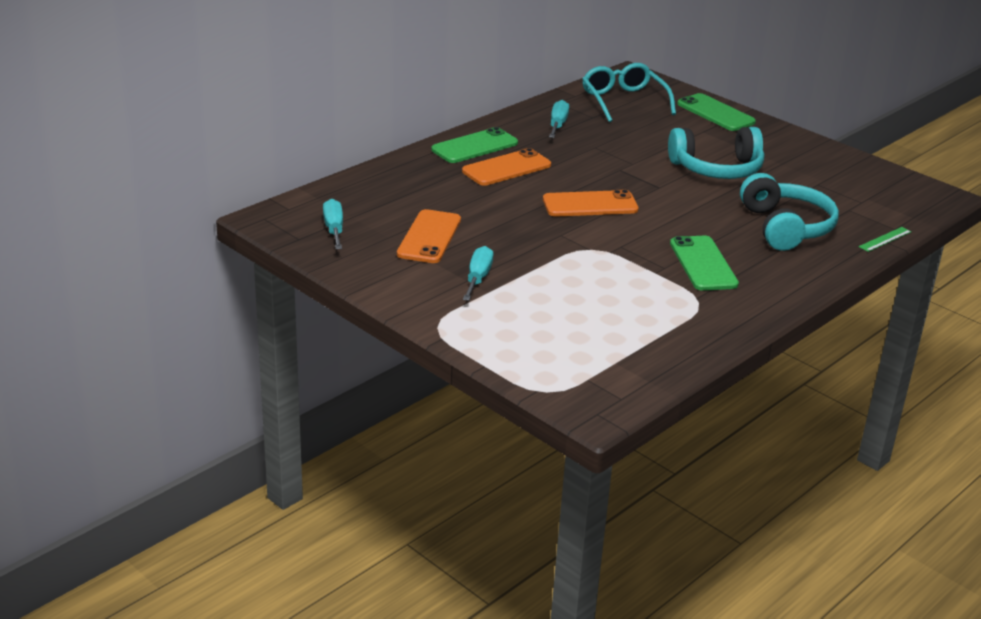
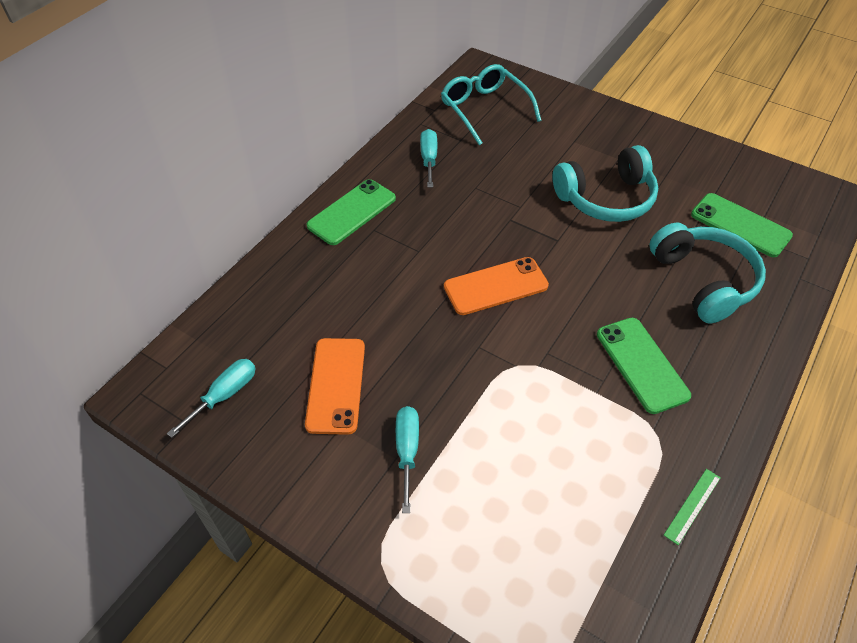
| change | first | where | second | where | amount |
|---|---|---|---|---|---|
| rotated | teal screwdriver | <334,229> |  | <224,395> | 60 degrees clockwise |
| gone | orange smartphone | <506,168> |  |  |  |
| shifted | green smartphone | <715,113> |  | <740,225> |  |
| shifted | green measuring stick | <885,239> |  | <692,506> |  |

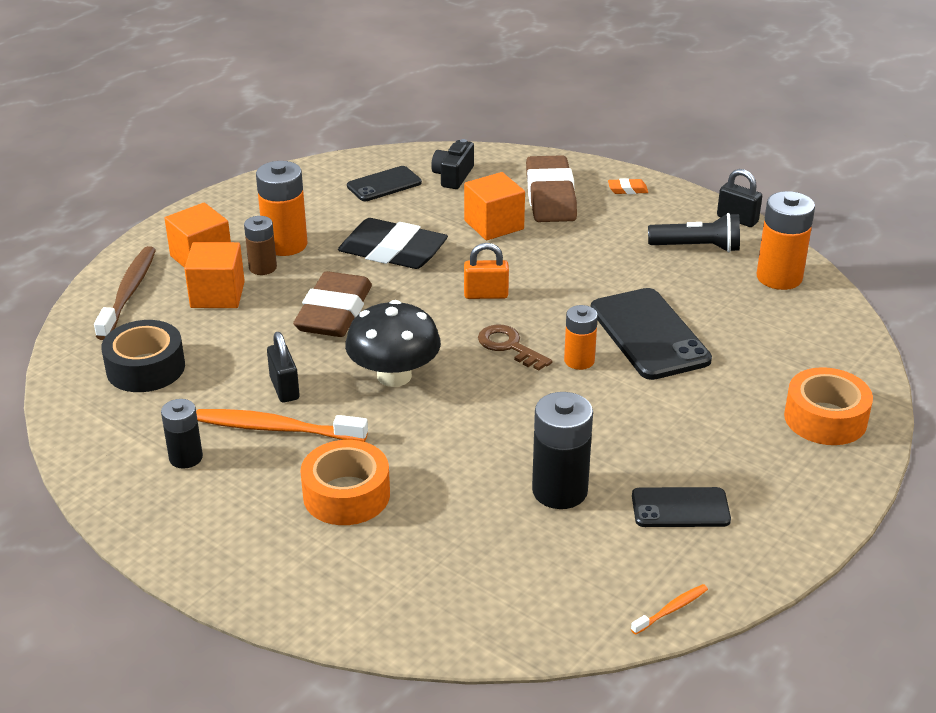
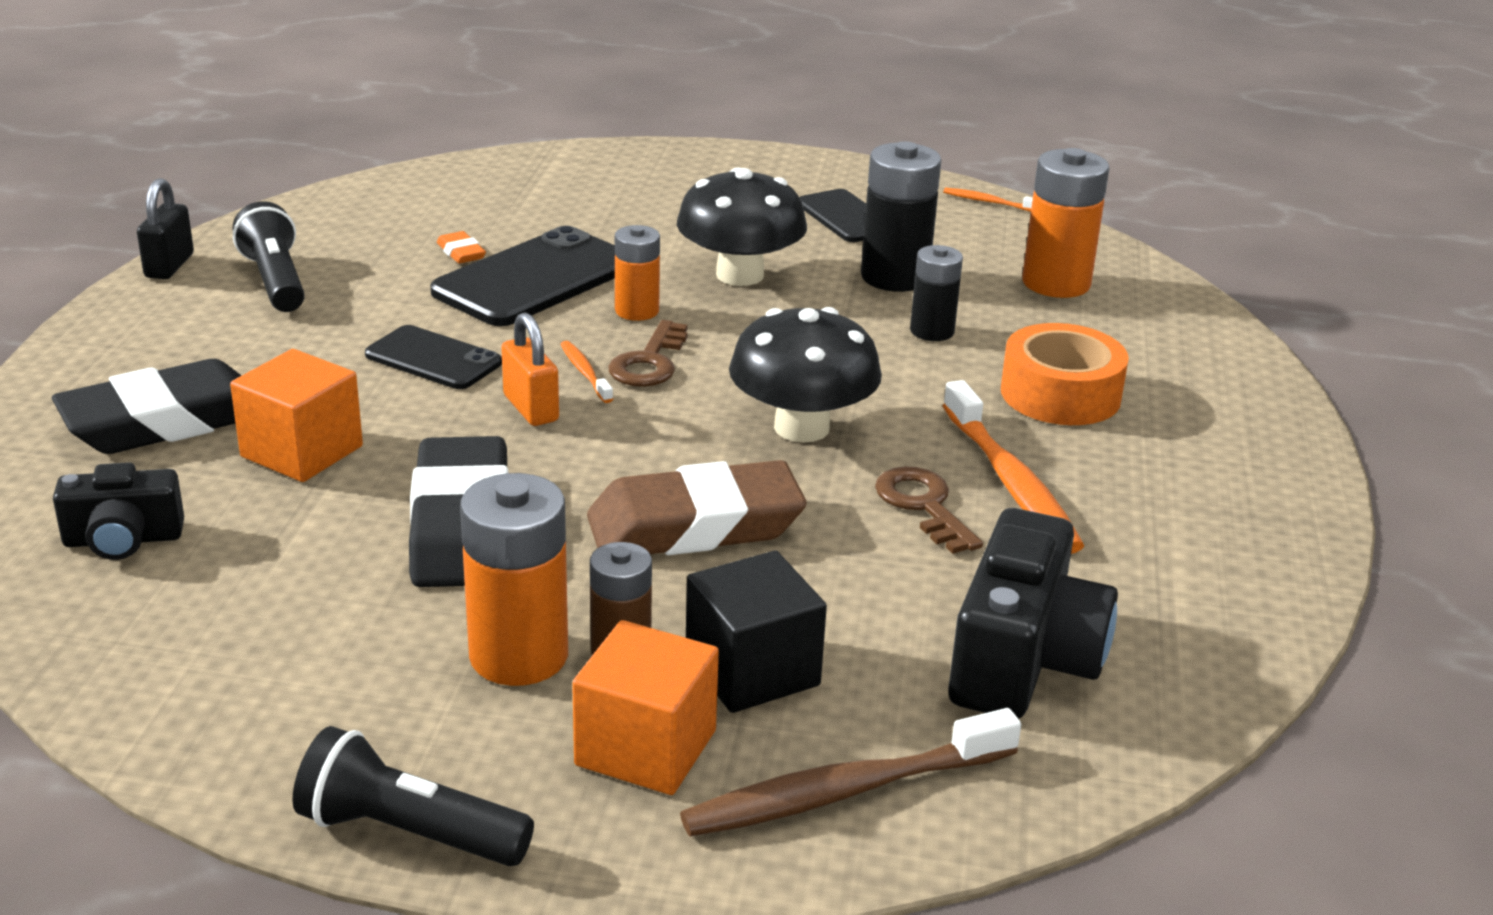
| change | first | where | second | where | amount |
|---|---|---|---|---|---|
| swapped | jet-black tape | <145,368> | jet-black compact camera | <1023,660> |  |
| shifted | jet-black AA battery | <186,458> |  | <932,331> |  |
| repainted | orange solid cube | <217,295> | jet-black solid cube | <752,671> |  |
| swapped | jet-black small lock | <284,388> | russet latchkey | <923,506> |  |
| shifted | jet-black smartphone | <384,184> |  | <433,359> |  |
| repainted | russet eraser | <550,196> | jet-black eraser | <165,421> |  |
| shifted | orange eraser | <627,189> |  | <461,253> |  |
| shifted | orange AA battery | <779,277> |  | <1056,283> |  |
| gone | orange tape | <825,418> |  |  |  |
| new |  |  | jet-black torch | <408,832> |  |
| new |  |  | orange tooth brush | <585,373> |  |
| new |  |  | jet-black mushroom | <740,275> |  |

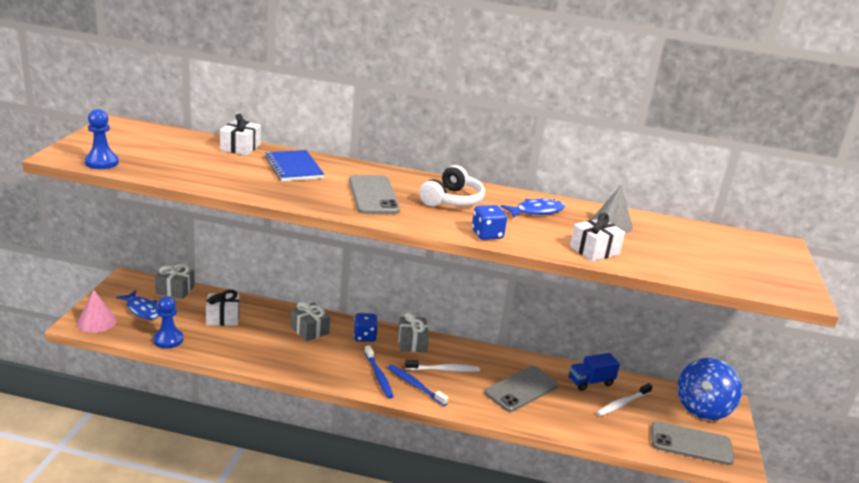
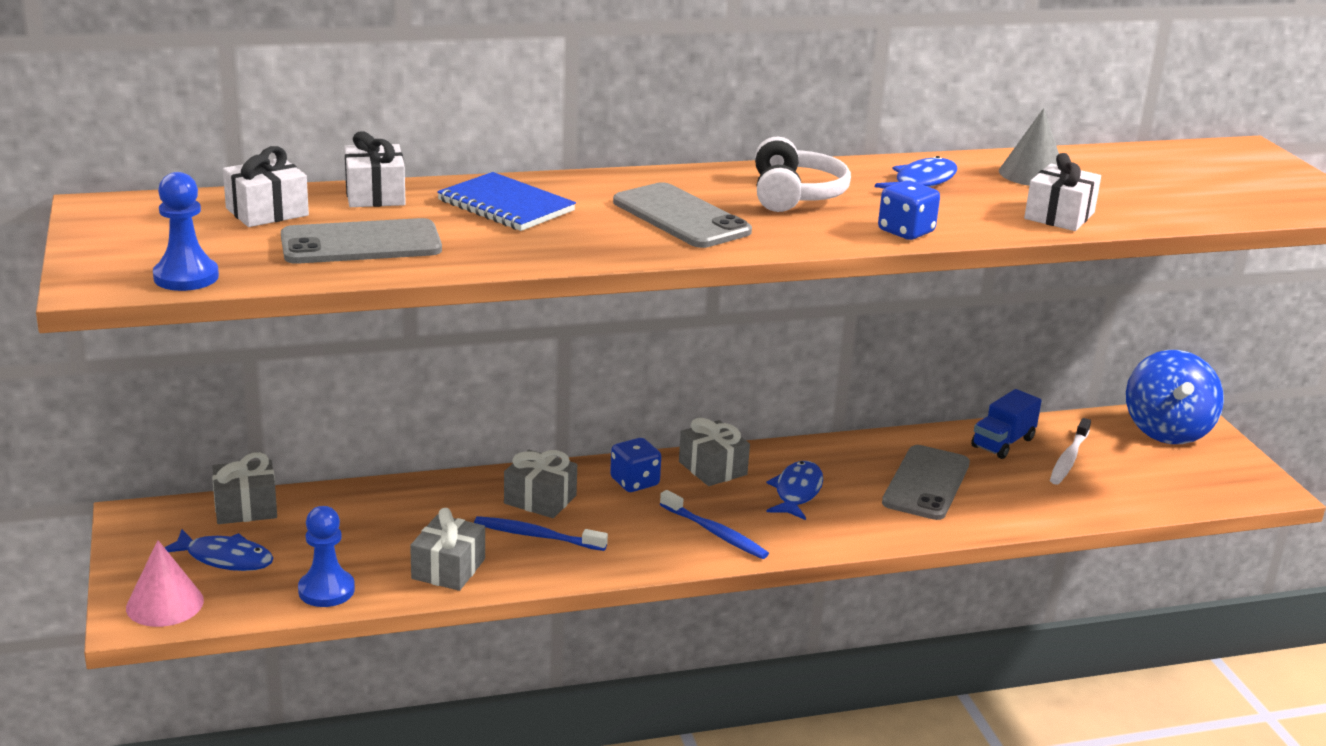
| change | first | where | second | where | amount |
|---|---|---|---|---|---|
| shifted | snow-white present | <223,318> |  | <267,212> |  |
| shifted | royal blue tooth brush | <415,385> |  | <536,536> |  |
| swapped | snow-white tooth brush | <444,370> | royal blue fish | <797,492> |  |
| shifted | ash-grey smartphone | <691,443> |  | <361,243> |  |
| new |  |  | ash-grey present | <448,569> |  |

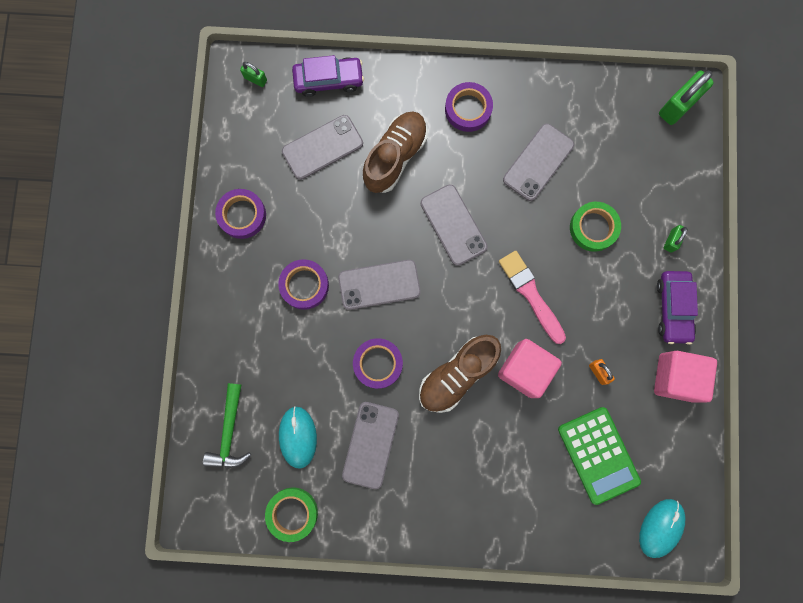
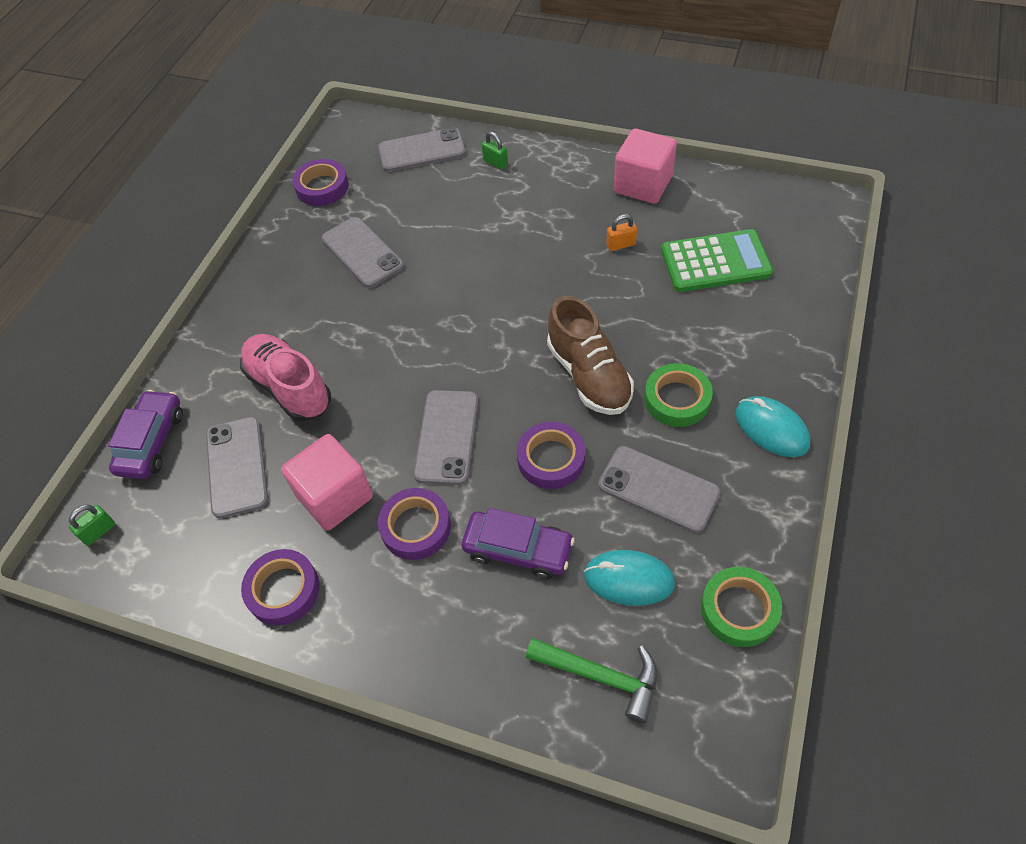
| change | first | where | second | where | amount |
|---|---|---|---|---|---|
| repainted | russet shoe | <395,157> | pink shoe | <289,387> |  |
| shifted | ash-grey smartphone | <453,225> |  | <422,151> |  |
| shifted | violet tape | <468,109> |  | <322,187> |  |
| shifted | pink solid cube | <525,370> |  | <335,496> |  |
| gone | pink paintbrush | <531,294> |  |  |  |
| shifted | green tape | <593,228> |  | <677,399> |  |
| shifted | teal computer mouse | <661,527> |  | <771,429> |  |
| shifted | violet toy car | <673,308> |  | <518,549> |  |
| gone | green small lock | <678,106> |  |  |  |

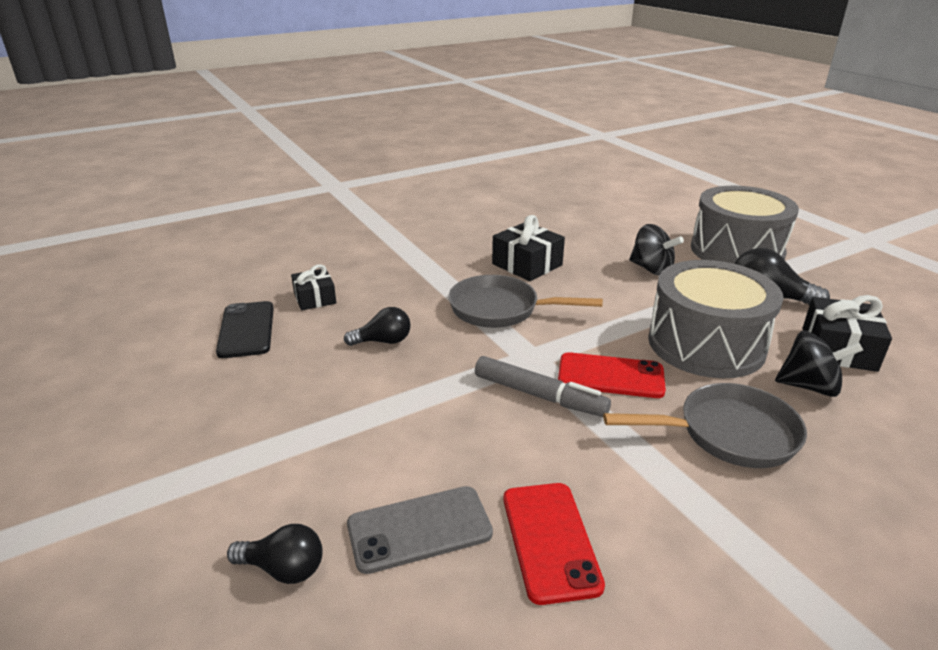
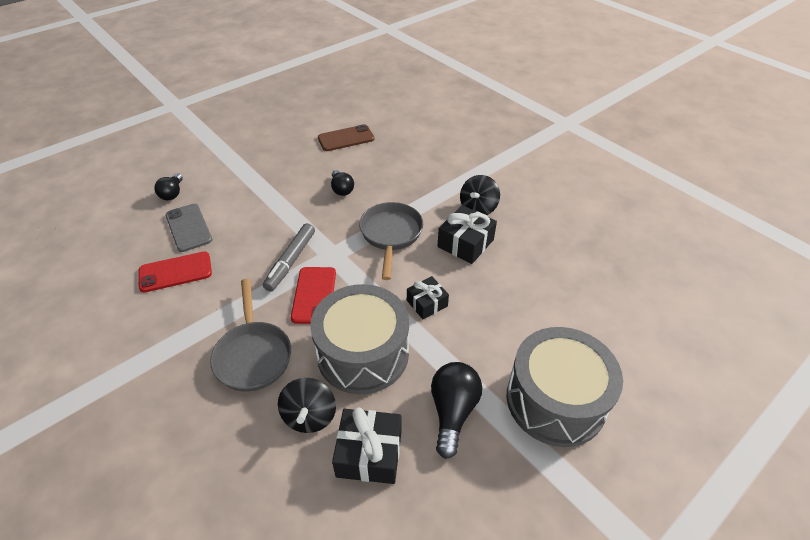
| change | first | where | second | where | amount |
|---|---|---|---|---|---|
| repainted | jet-black smartphone | <246,330> | russet smartphone | <346,138> |  |
| shifted | jet-black present | <315,298> |  | <427,303> |  |
| shifted | jet-black spinning top | <651,269> |  | <478,208> |  |

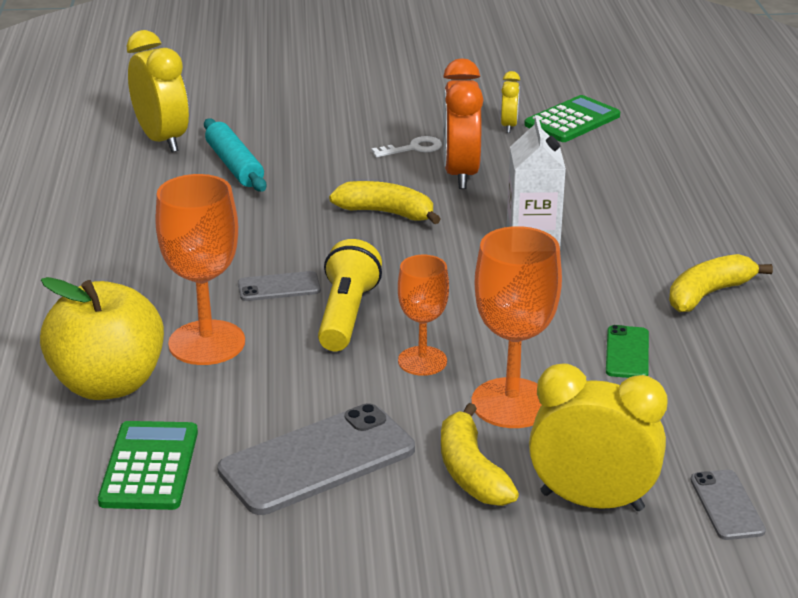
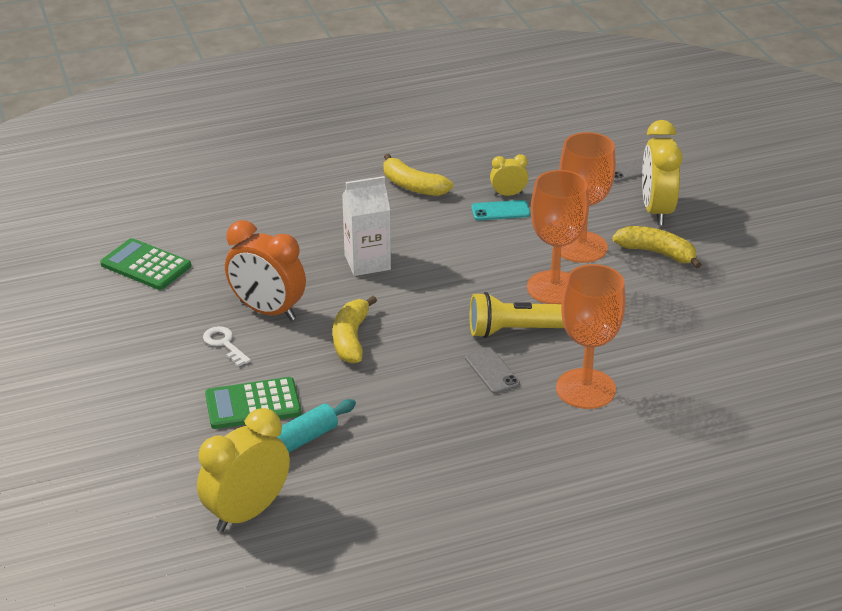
| change | first | where | second | where | amount |
|---|---|---|---|---|---|
| gone | bright yellow apple | <108,384> |  |  |  |
| shifted | green adding machine | <149,466> |  | <253,404> |  |
| gone | ash-grey smartphone | <317,460> |  |  |  |
| scaled | orange goblet | <422,361> |  | <554,288> | x1.58 |
| rotated | bright yellow toy banana | <471,471> |  | <657,253> | 120 degrees counterclockwise |
| rotated | orange alarm clock | <460,174> |  | <268,311> | 45 degrees clockwise |
| shifted | bright yellow alarm clock | <509,126> |  | <508,194> |  |
| repainted | green smartphone | <627,353> | teal smartphone | <500,211> |  |

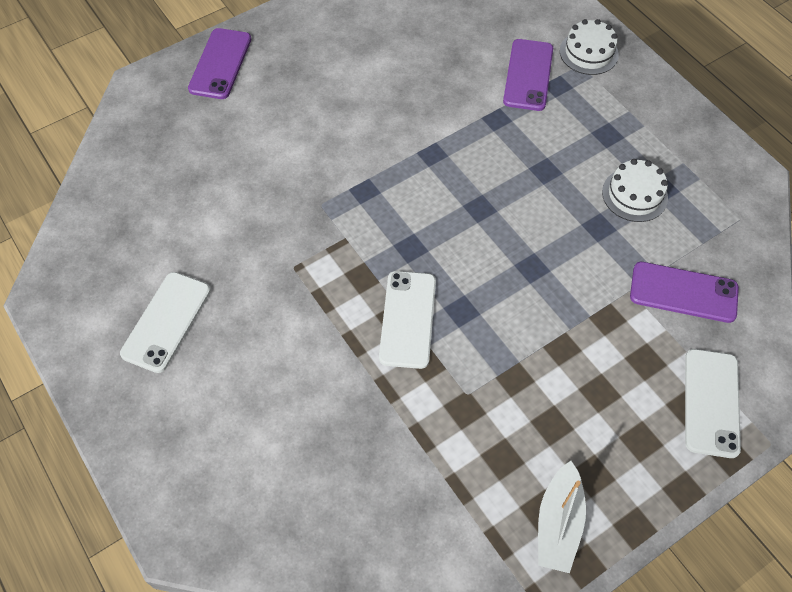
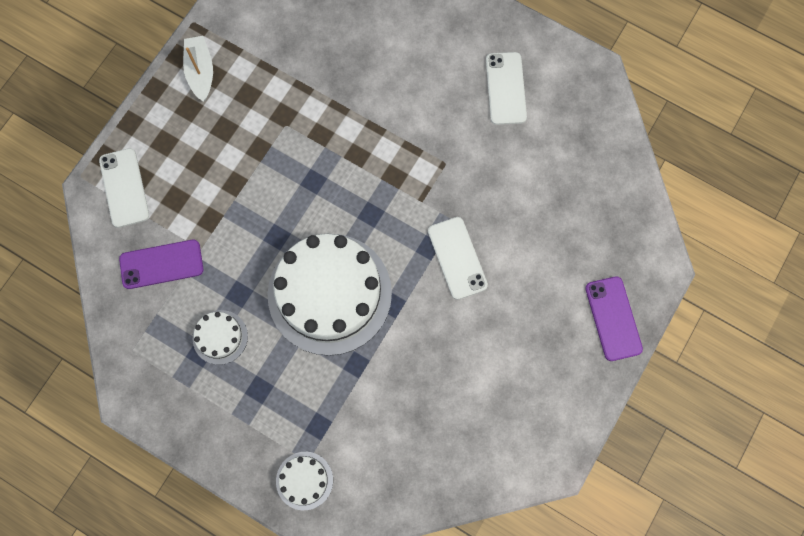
| change | first | where | second | where | amount |
|---|---|---|---|---|---|
| shifted | snow-white smartphone | <407,319> |  | <457,258> |  |
| gone | violet smartphone | <528,75> |  |  |  |
| new |  |  | snow-white cake | <329,293> |  |

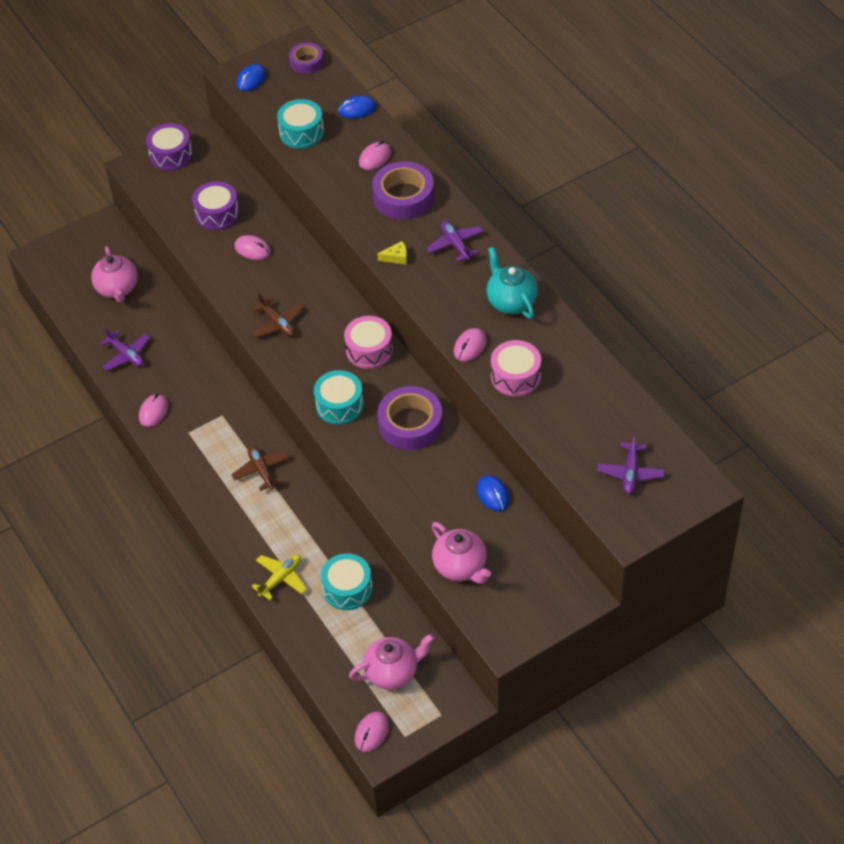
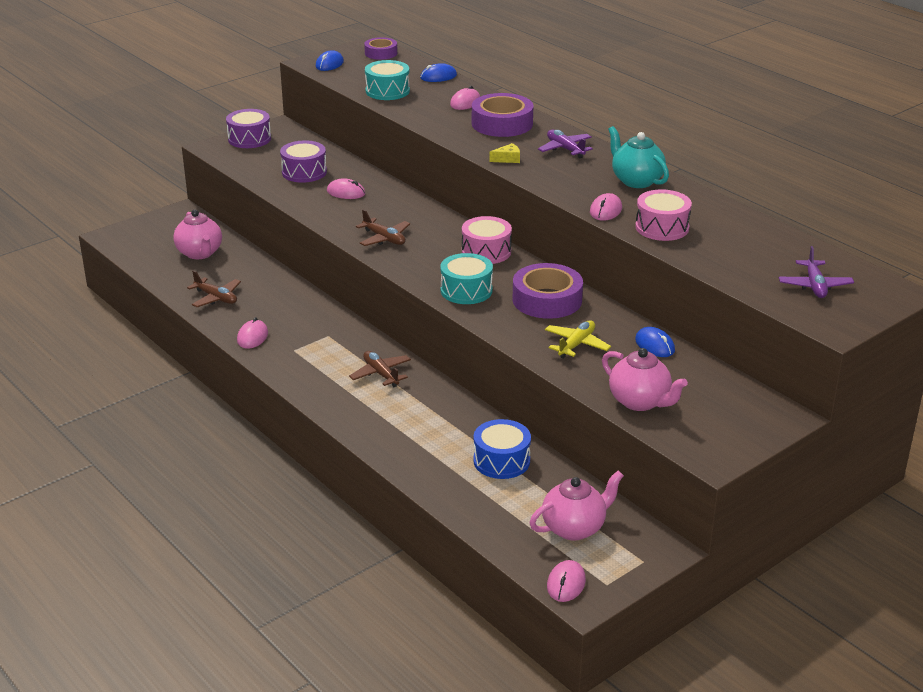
| change | first | where | second | where | amount |
|---|---|---|---|---|---|
| repainted | violet aeroplane | <126,355> | russet aeroplane | <216,298> |  |
| shifted | bright yellow aeroplane | <281,578> |  | <576,345> |  |
| repainted | teal toy drum | <347,588> | royal blue toy drum | <501,461> |  |

